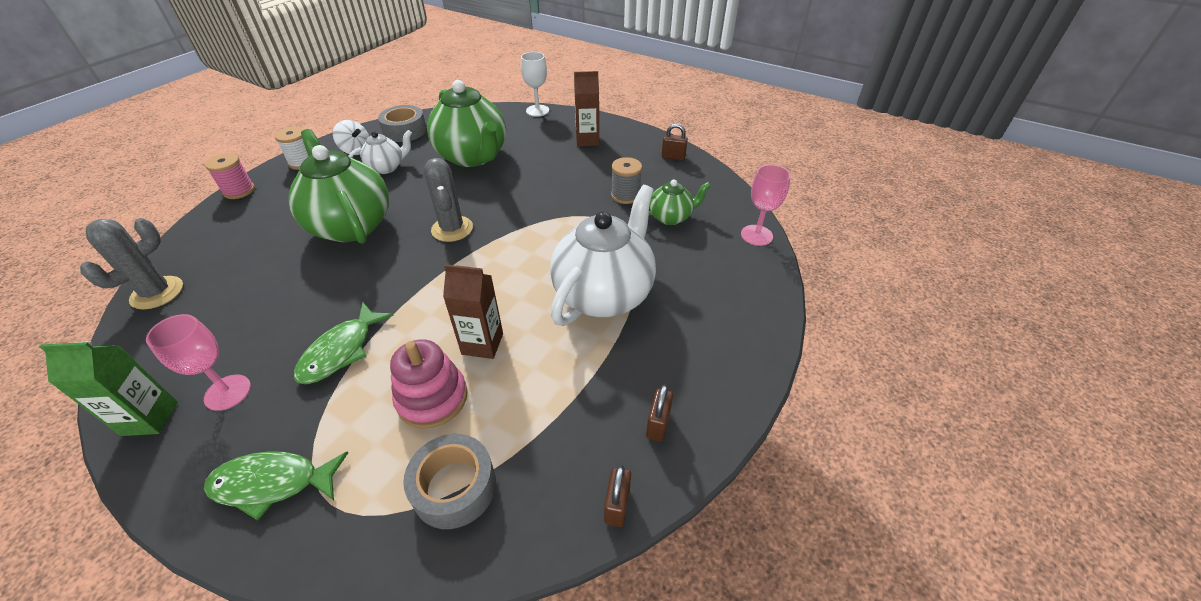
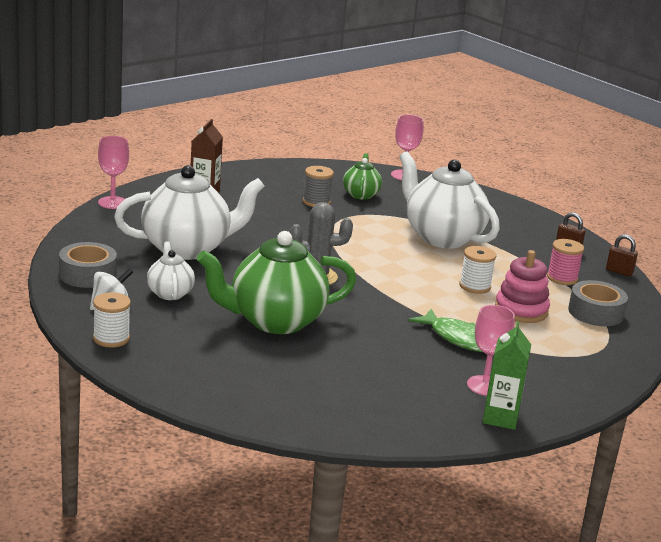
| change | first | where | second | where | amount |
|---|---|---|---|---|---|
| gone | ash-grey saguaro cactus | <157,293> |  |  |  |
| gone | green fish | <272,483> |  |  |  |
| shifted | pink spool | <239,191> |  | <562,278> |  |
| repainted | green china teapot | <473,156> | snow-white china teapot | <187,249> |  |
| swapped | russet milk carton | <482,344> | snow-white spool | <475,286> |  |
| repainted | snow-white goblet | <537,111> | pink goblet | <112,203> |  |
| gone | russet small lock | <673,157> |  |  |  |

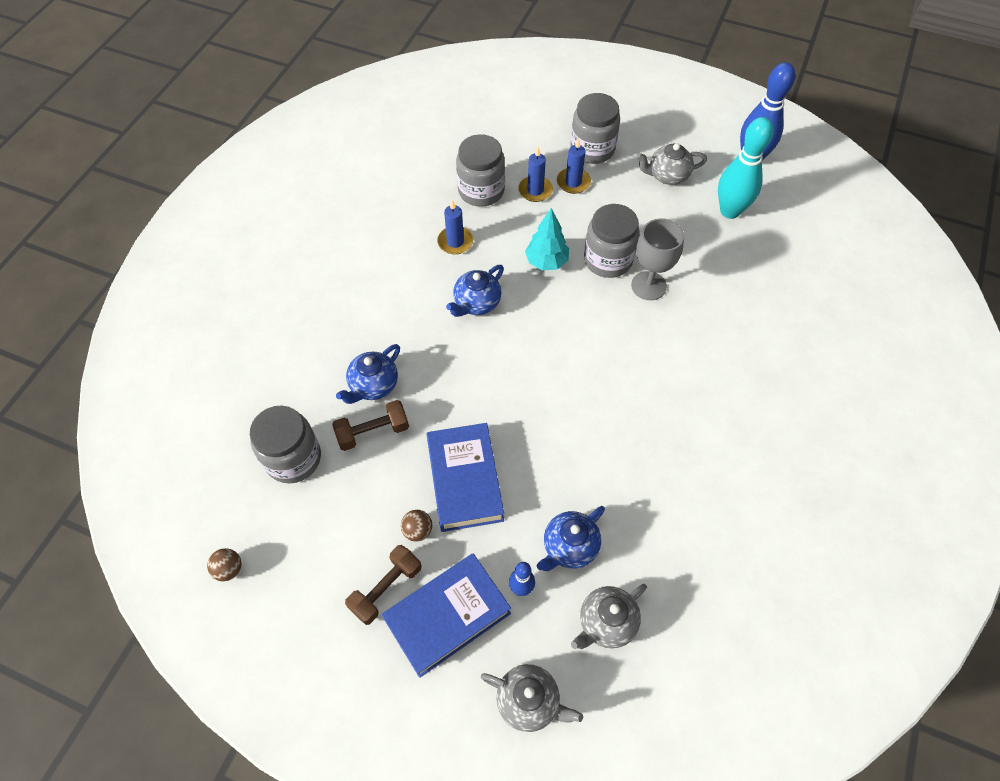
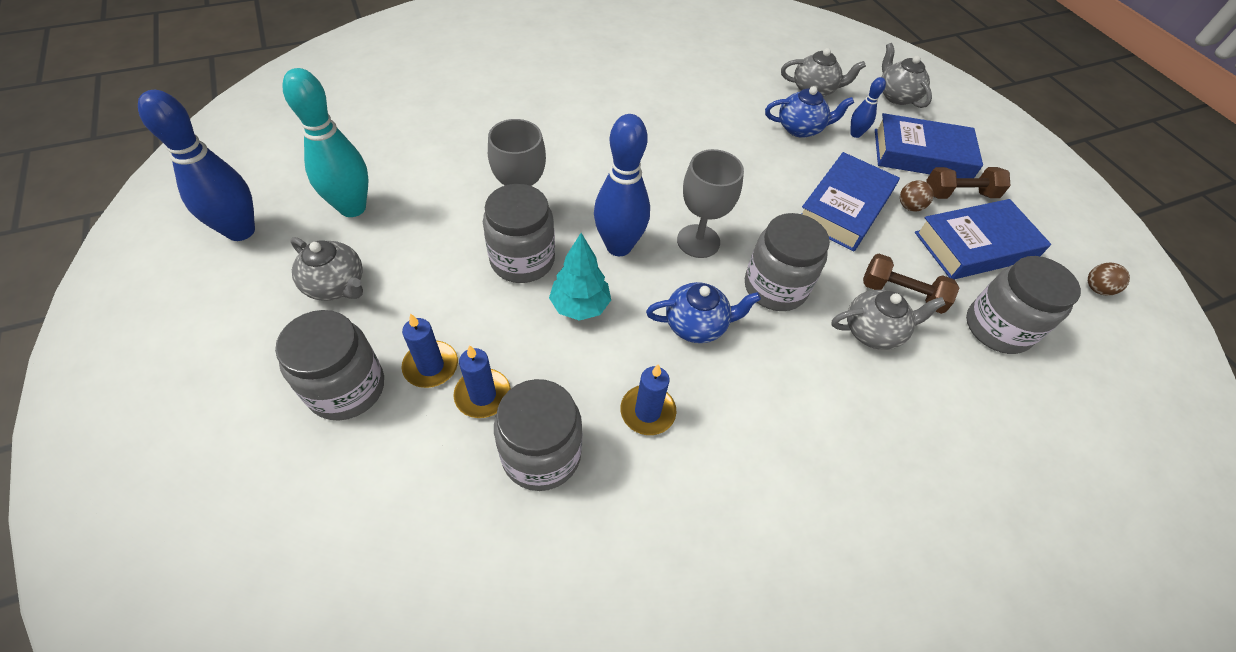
| change | first | where | second | where | amount |
|---|---|---|---|---|---|
| repainted | royal blue china teapot | <373,385> | ash-grey china teapot | <873,331> |  |
| new |  |  | royal blue tenpin | <619,246> |  |
| new |  |  | ash-grey goblet | <698,241> |  |
| new |  |  | ash-grey jar | <775,287> |  |
| new |  |  | royal blue hardcover | <974,246> |  |

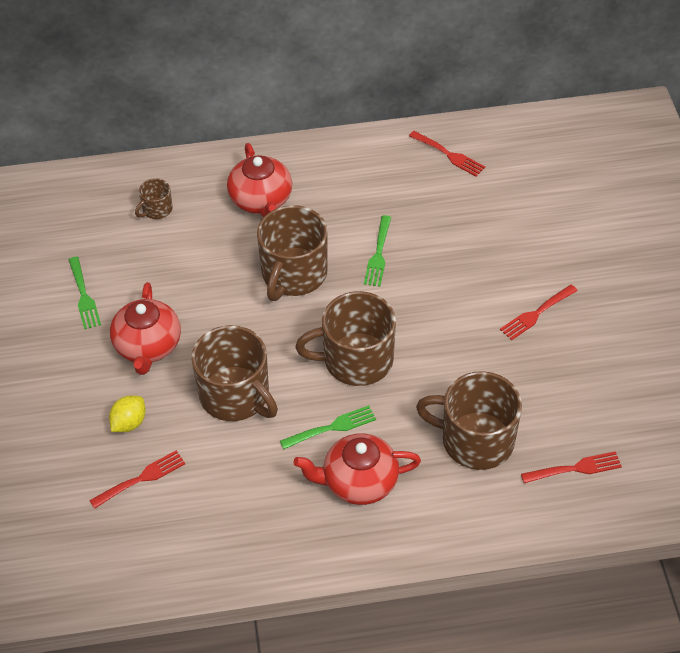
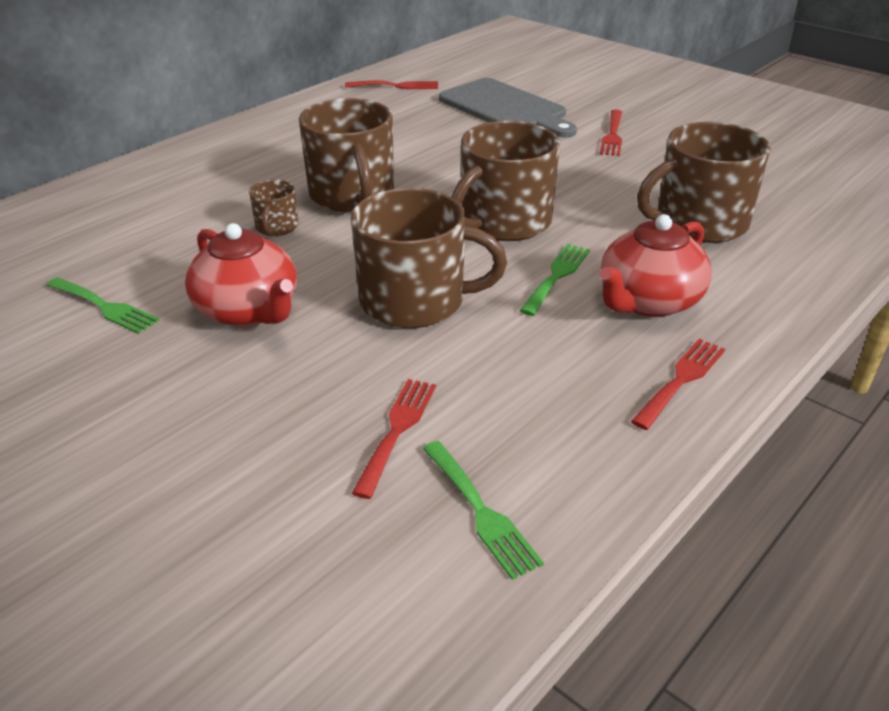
| change | first | where | second | where | amount |
|---|---|---|---|---|---|
| gone | bright yellow lemon | <129,423> |  |  |  |
| shifted | russet tea mug | <156,209> |  | <276,227> |  |
| gone | scarlet china teapot | <261,200> |  |  |  |
| shifted | green dinner fork | <378,254> |  | <481,512> |  |
| shifted | scarlet dinner fork | <575,468> |  | <681,380> |  |
| new |  |  | ash-grey cutting board | <506,108> |  |

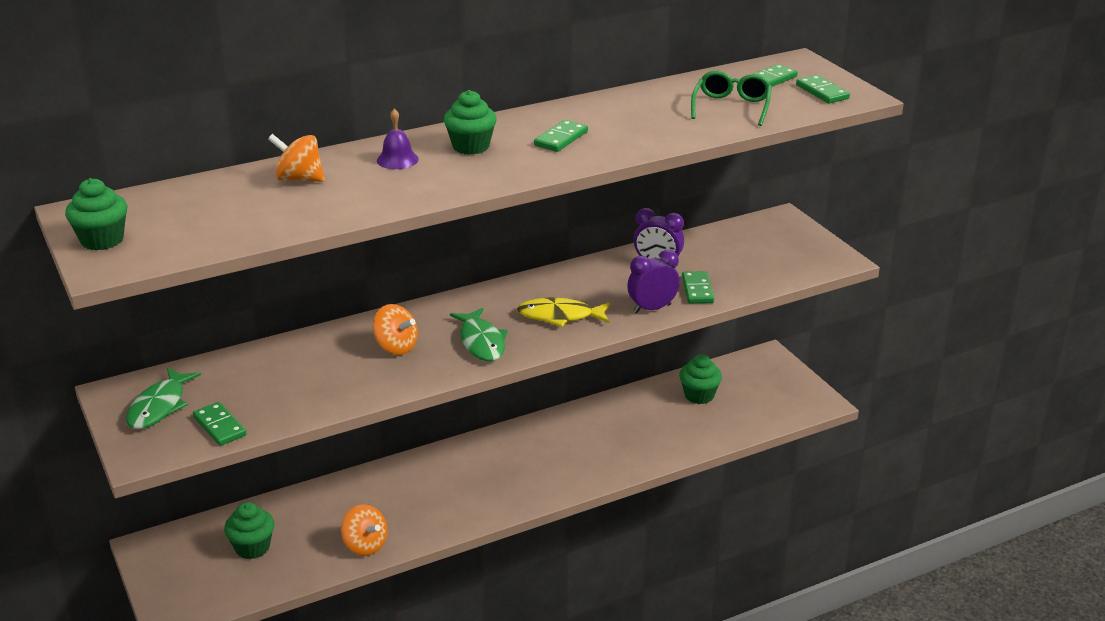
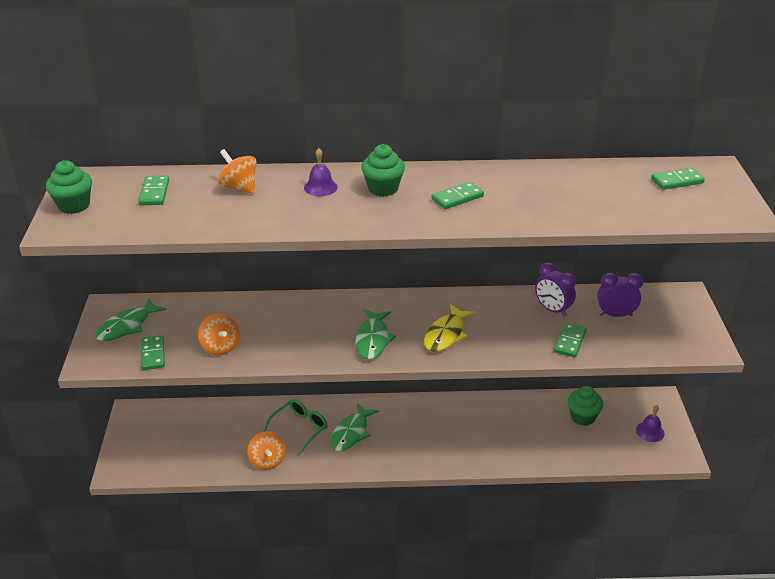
| change | first | where | second | where | amount |
|---|---|---|---|---|---|
| gone | green cupcake | <252,547> |  |  |  |
| shifted | orange spinning top | <396,347> |  | <220,347> |  |
| rotated | bright yellow fish | <560,316> |  | <446,334> | 90 degrees counterclockwise |
| shifted | violet alarm clock | <652,308> |  | <615,315> |  |
| shifted | green eyeglasses | <731,107> |  | <300,429> |  |
| shifted | green domino | <822,92> |  | <154,193> |  |
| new |  |  | green fish | <351,433> |  |
| new |  |  | violet hand bell | <650,431> |  |

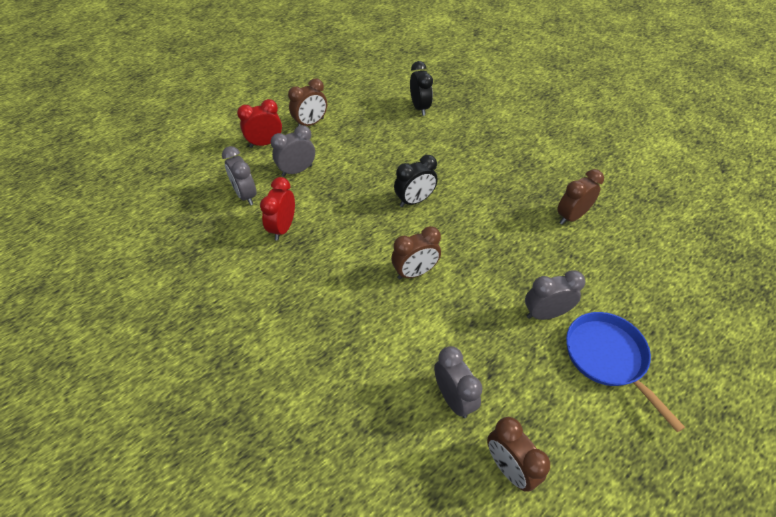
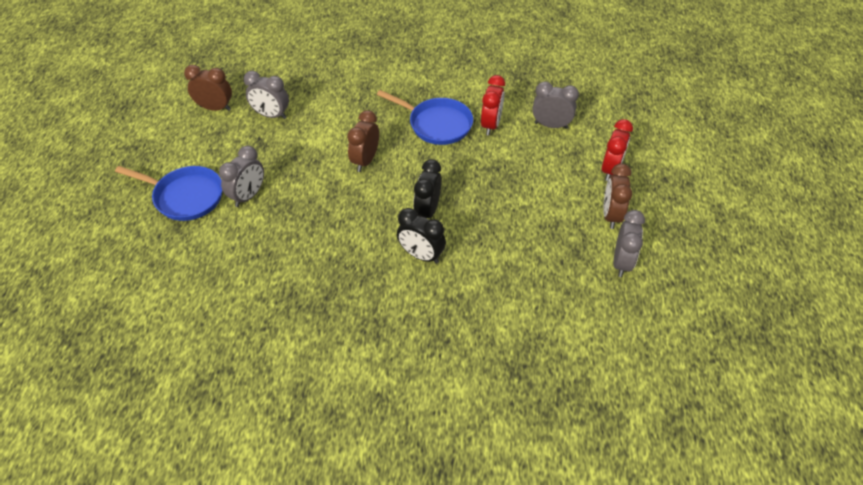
| change | first | where | second | where | amount |
|---|---|---|---|---|---|
| rotated | scarlet alarm clock | <283,228> |  | <491,125> | 45 degrees clockwise |
| shifted | ash-grey alarm clock | <297,171> |  | <621,262> |  |
| shifted | jet-black alarm clock | <420,108> |  | <421,255> |  |
| gone | russet alarm clock | <571,216> |  |  |  |
| new |  |  | royal blue frying pan | <436,124> |  |

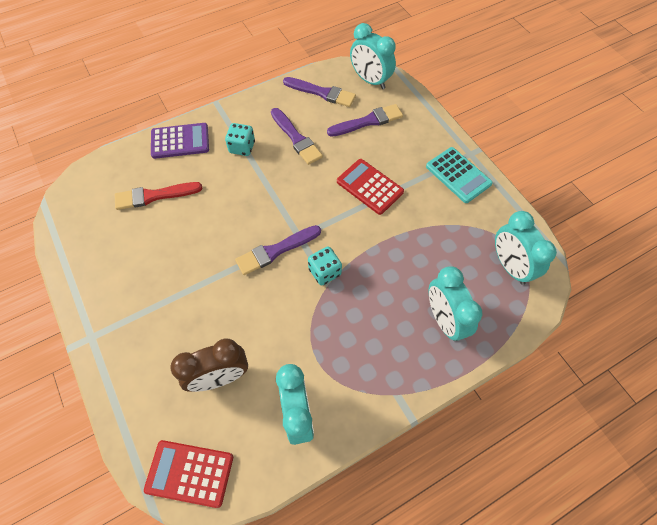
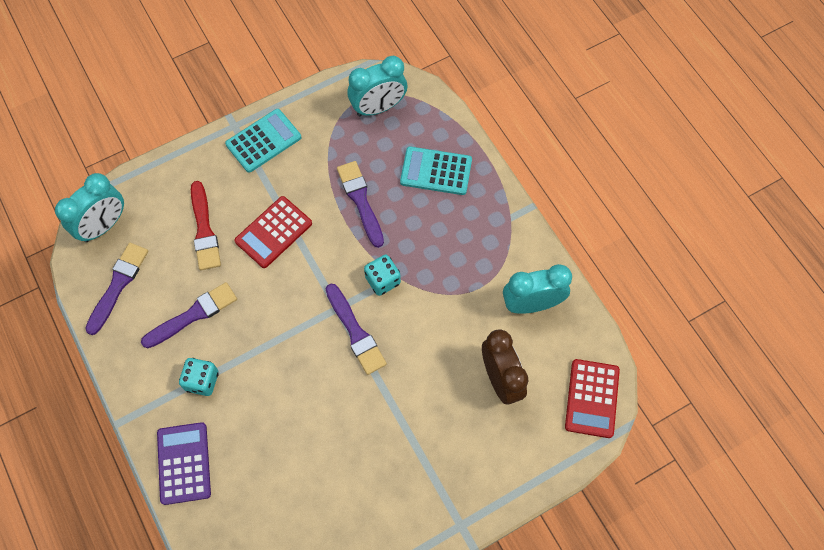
| change | first | where | second | where | amount |
|---|---|---|---|---|---|
| shifted | scarlet paintbrush | <154,196> |  | <204,230> |  |
| shifted | violet paintbrush | <368,121> |  | <360,201> |  |
| swapped | teal alarm clock | <444,319> | teal adding machine | <436,171> |  |

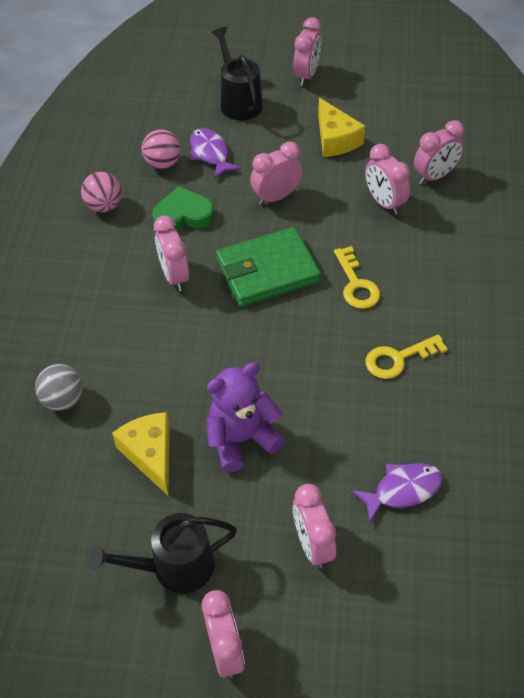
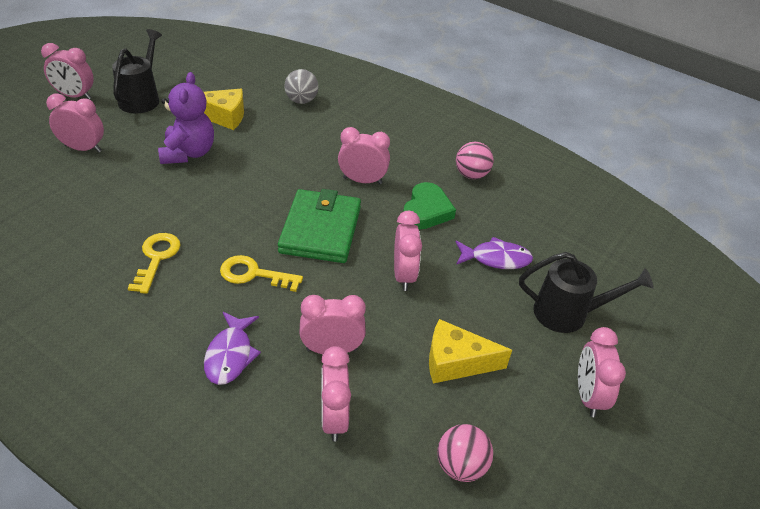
| change | first | where | second | where | amount |
|---|---|---|---|---|---|
| shifted | pink ball | <163,163> |  | <461,466> |  |
| rotated | pink alarm clock | <307,75> |  | <588,396> | 45 degrees clockwise |
| shifted | violet fish | <402,490> |  | <230,355> |  |

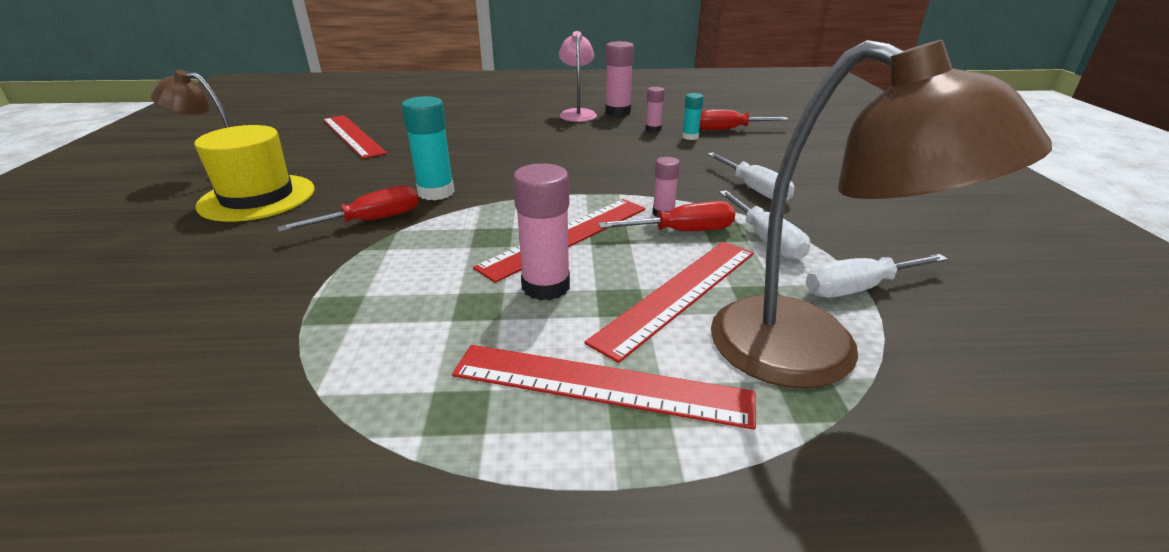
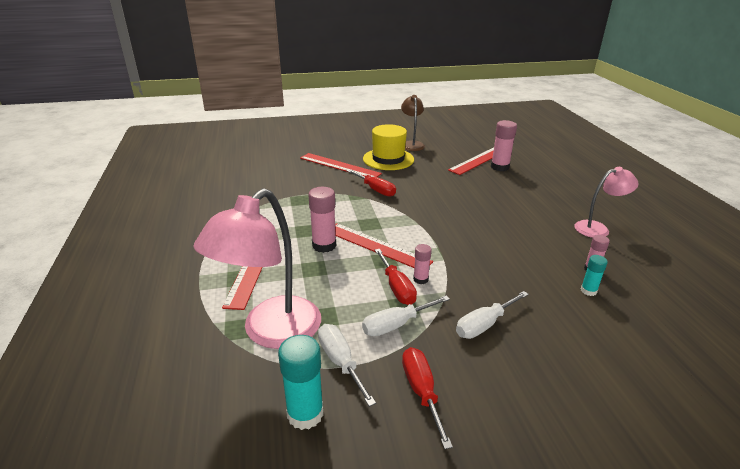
| change | first | where | second | where | amount |
|---|---|---|---|---|---|
| shifted | teal glue | <436,192> |  | <305,414> |  |
| shifted | scarlet measuring stick | <678,294> |  | <339,166> |  |
| shifted | pink glue | <617,112> |  | <499,167> |  |
| shifted | scarlet screwdriver | <728,130> |  | <421,391> |  |
| repainted | russet desk lamp | <813,355> | pink desk lamp | <271,332> |  |

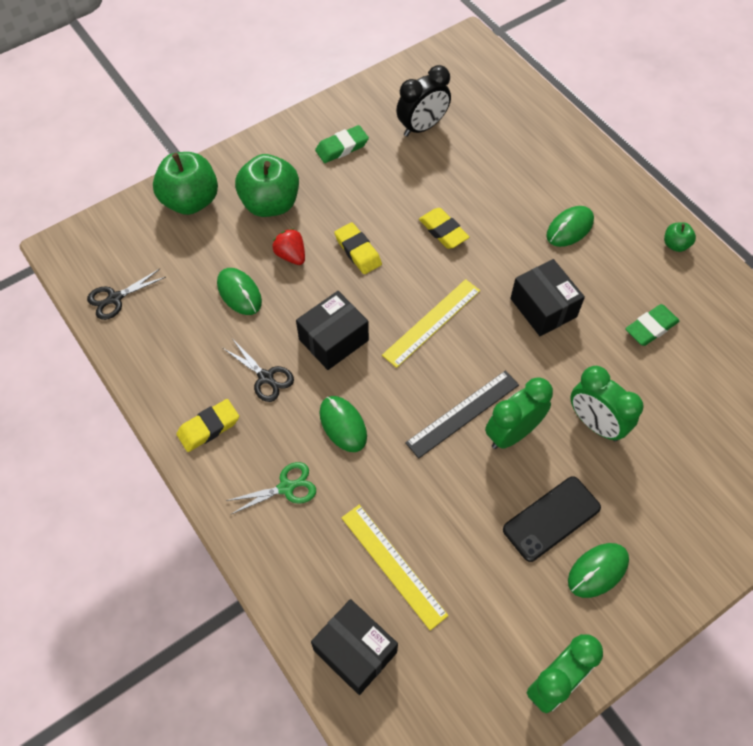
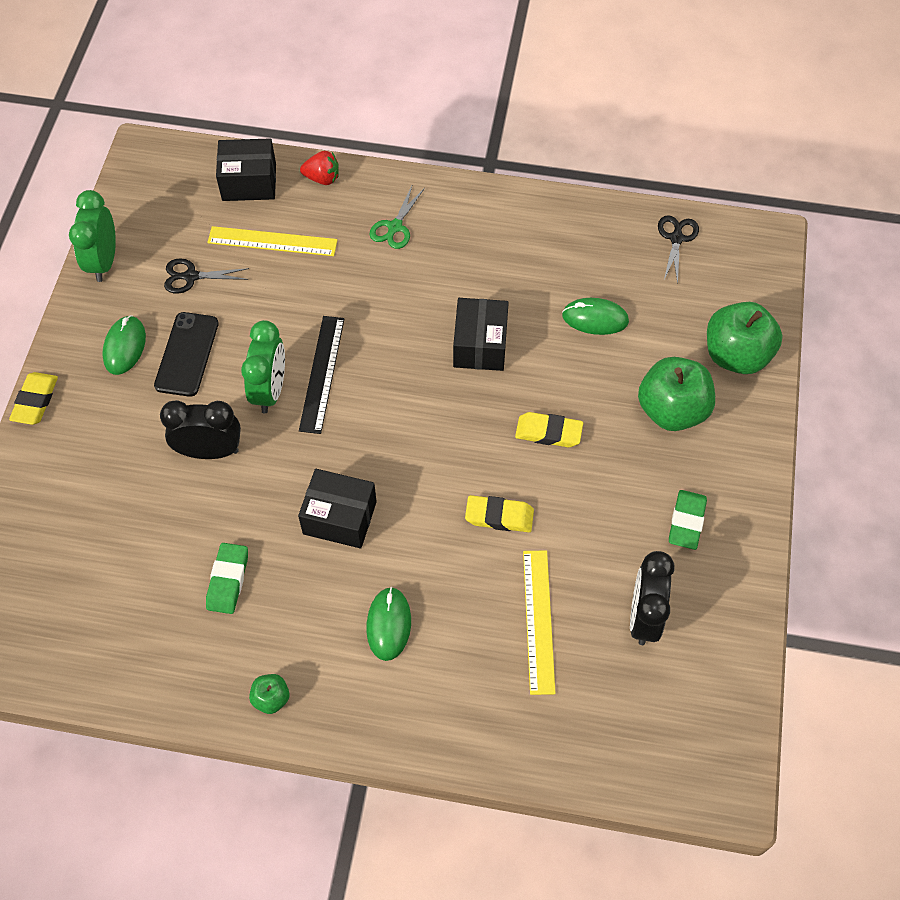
| change | first | where | second | where | amount |
|---|---|---|---|---|---|
| shifted | bright yellow eraser | <208,427> |  | <35,401> |  |
| shifted | jet-black pair of scissors | <266,378> |  | <190,276> |  |
| shifted | scarlet berry | <291,255> |  | <322,178> |  |
| gone | green computer mouse | <343,425> |  |  |  |
| shifted | bright yellow measuring stick | <431,322> |  | <539,620> |  |
| repainted | green alarm clock | <595,423> | jet-black alarm clock | <210,451> |  |

